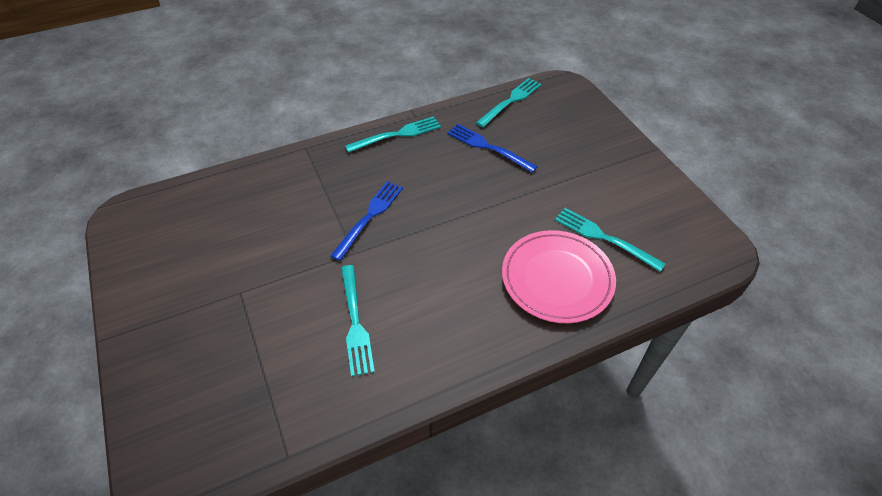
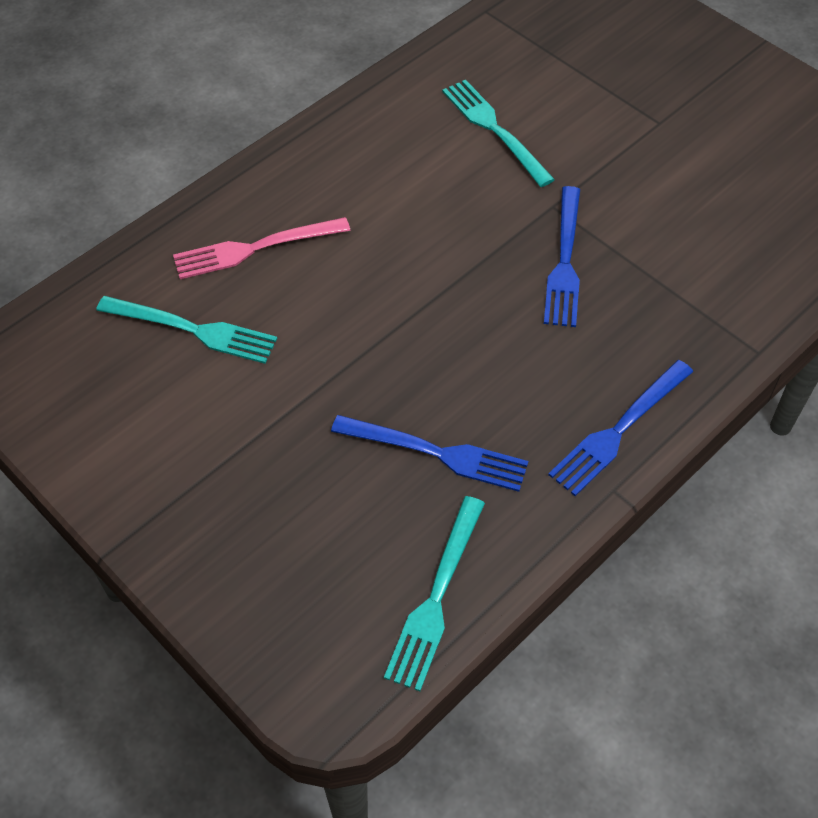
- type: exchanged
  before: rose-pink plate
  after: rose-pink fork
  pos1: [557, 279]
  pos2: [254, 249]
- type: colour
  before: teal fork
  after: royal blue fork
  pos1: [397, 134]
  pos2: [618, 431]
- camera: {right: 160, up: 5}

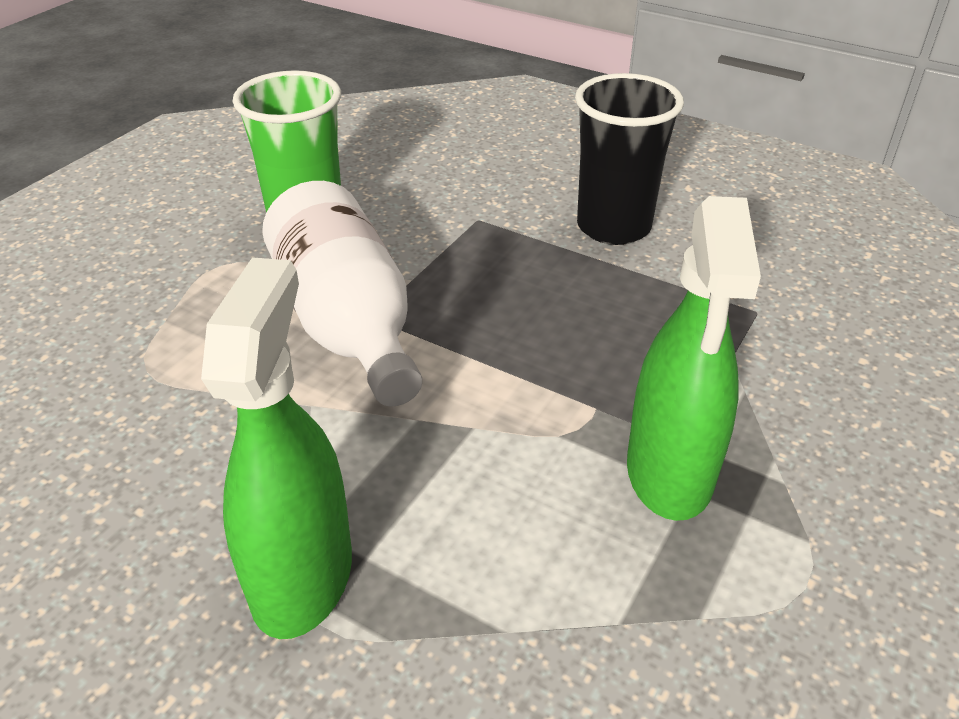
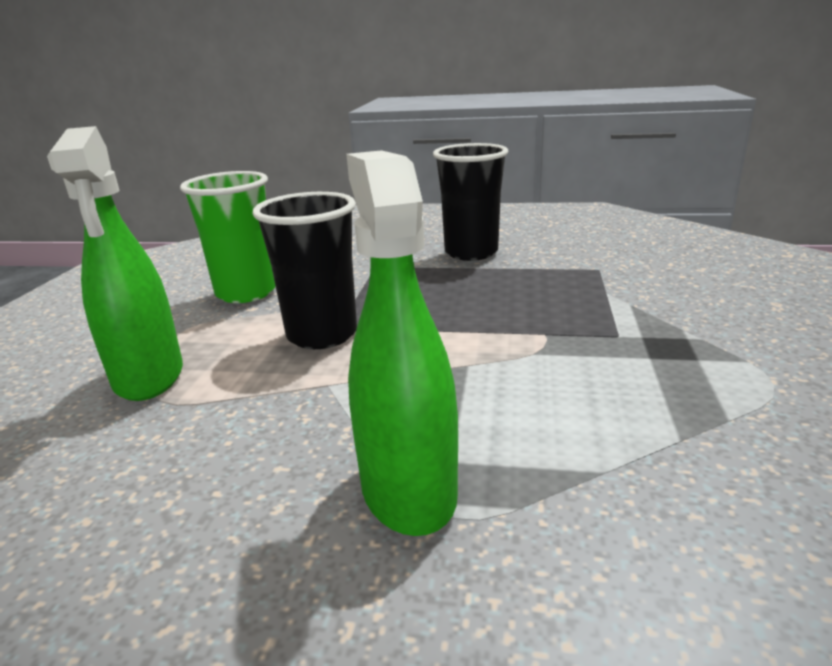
- type: relocated
  before: leaf-green spray cleaner
  pos1: [669, 473]
  pos2: [149, 377]
- type: exchanged
  before: white drink bottle
  after: jet-black tumbler
  pos1: [348, 324]
  pos2: [322, 335]
- camera: {right: -20, up: -15}

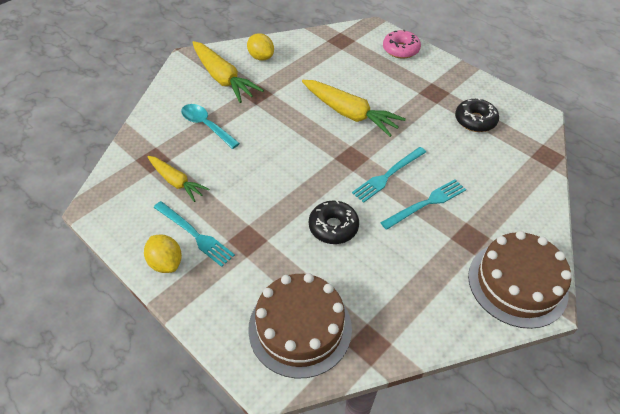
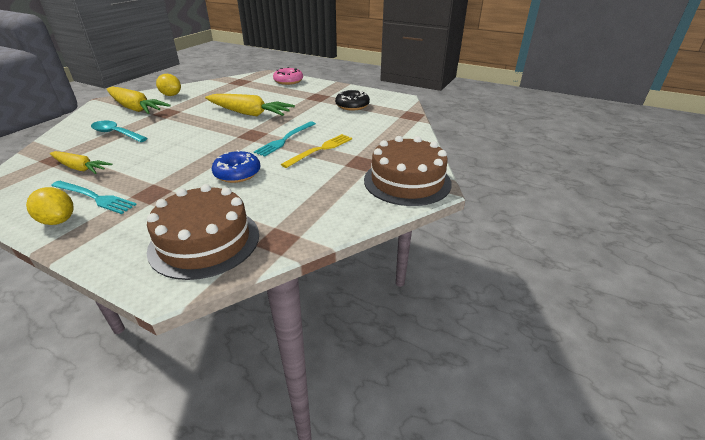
- type: colour
  before: jet-black glazed donut
  after: royal blue glazed donut
  pos1: [333, 227]
  pos2: [237, 173]
- type: colour
  before: teal fork
  after: golden fork
  pos1: [426, 203]
  pos2: [320, 150]
- camera: {right: -15, up: -15}

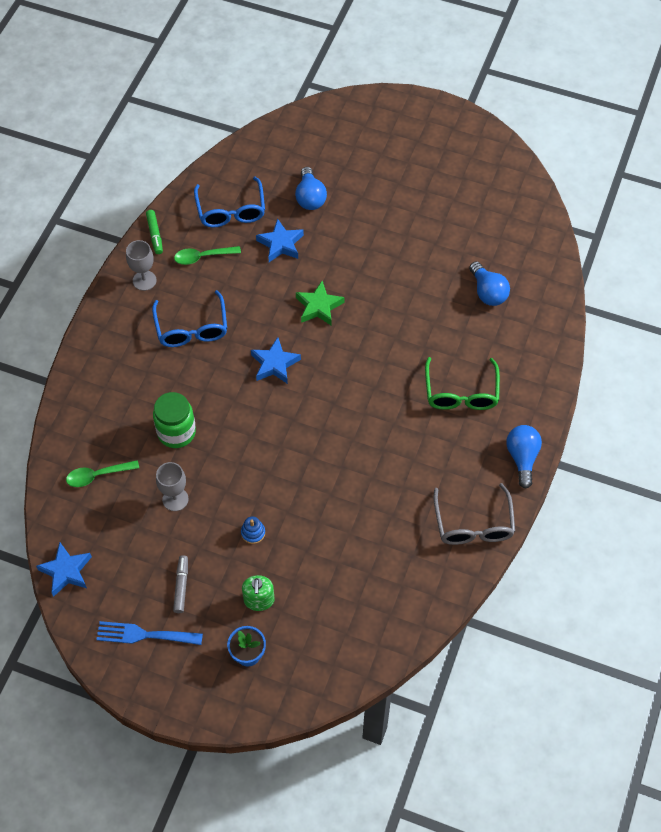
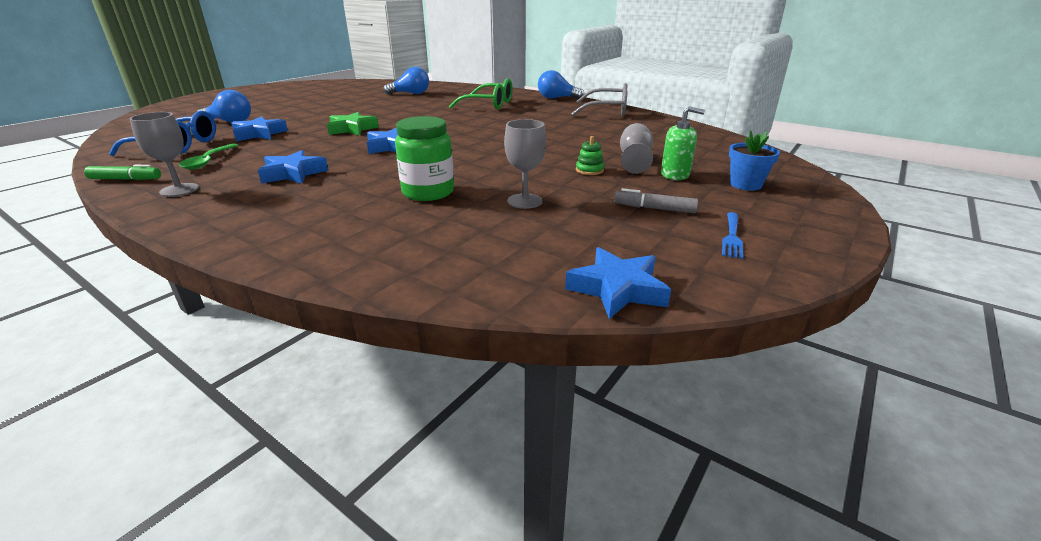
- type: missing
  before: leaf-green teaspoon
  pos1: [97, 475]
- type: appeared
  after: gray chalice
  pos2: [634, 160]
- type: exchanged
  before: royal blue eyeglasses
  after: royal blue five-pointed star
  pos1: [191, 328]
  pos2: [293, 173]
- type: colour
  before: royal blue stacking toy
  after: leaf-green stacking toy
  pos1: [253, 533]
  pos2: [589, 170]
- type: size
  before: royal blue fork
  pos1: [144, 635]
  pos2: [732, 237]
  scale: 0.63
- camera: {right: -75, up: -30}

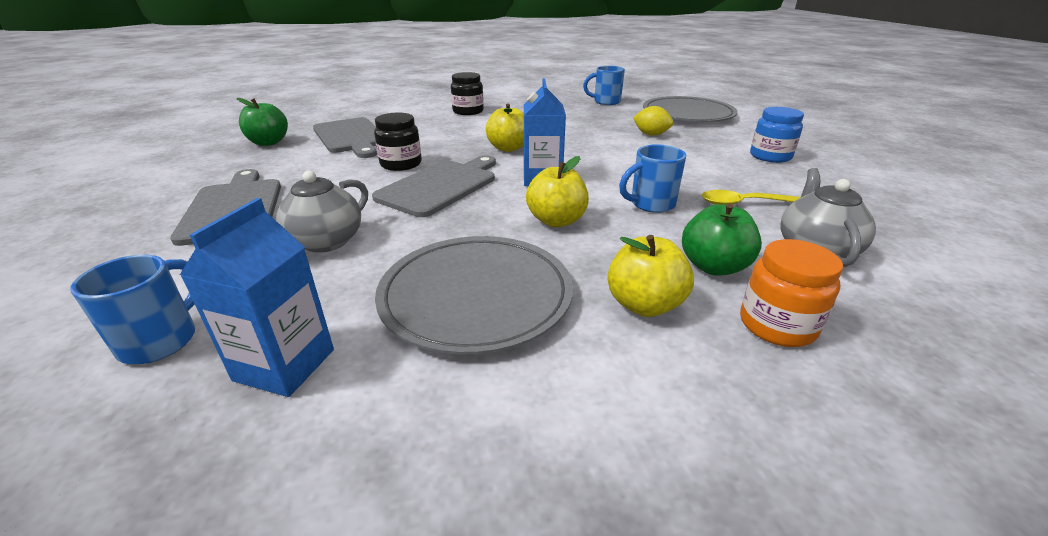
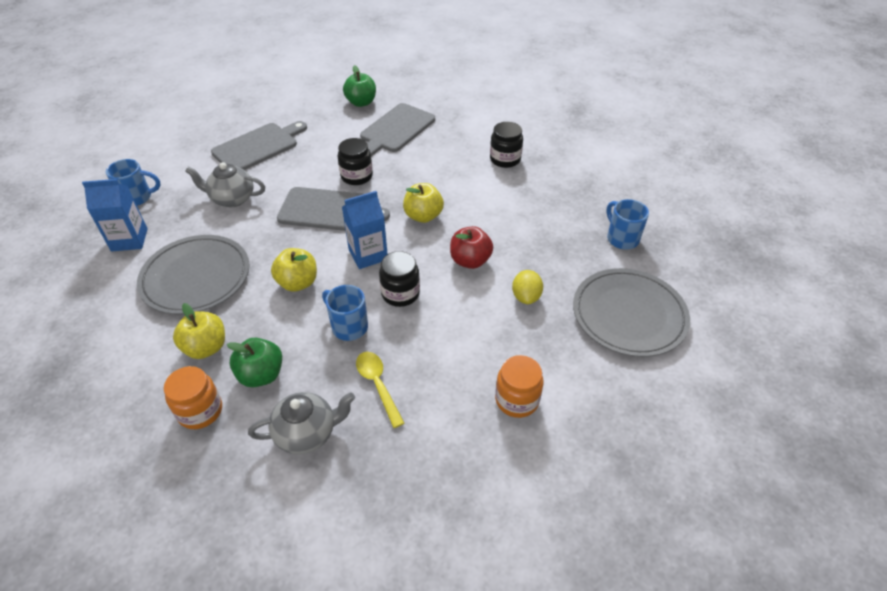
- type: appeared
  after: jet-black preserve jar
  pos2: [400, 293]
- type: appeared
  after: scarlet toy apple
  pos2: [470, 261]
- type: colour
  before: royal blue preserve jar
  after: orange preserve jar
  pos1: [770, 156]
  pos2: [517, 400]
- camera: {right: 65, up: 15}

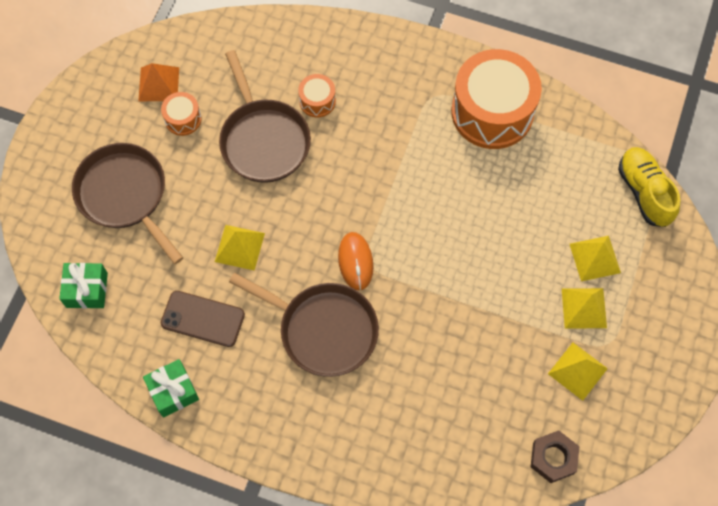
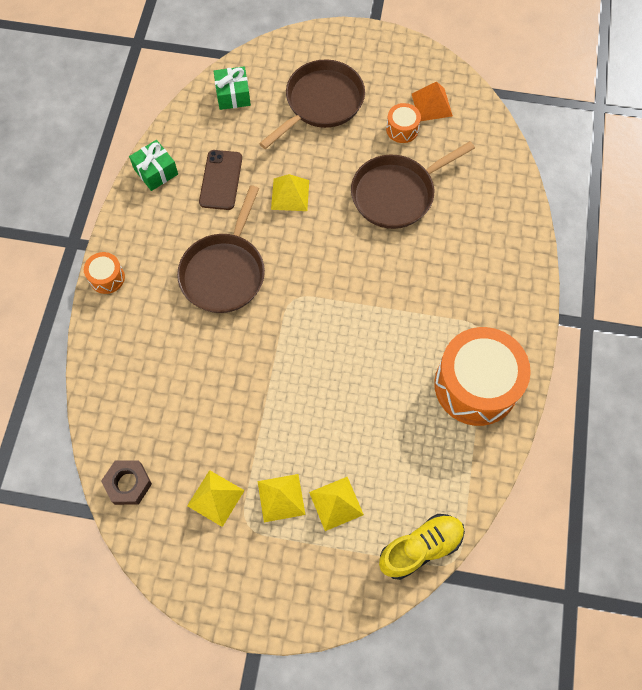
- type: missing
  before: orange PC mouse
  pos1: [355, 261]
- type: relocated
  before: orange drum
  pos1: [317, 101]
  pos2: [107, 278]
- camera: {right: 80, up: 0}

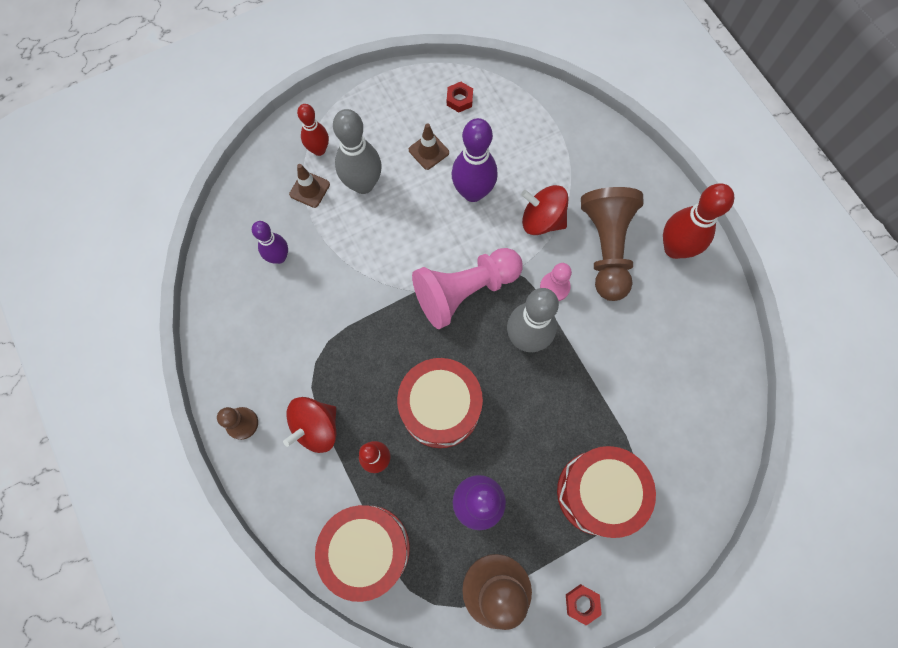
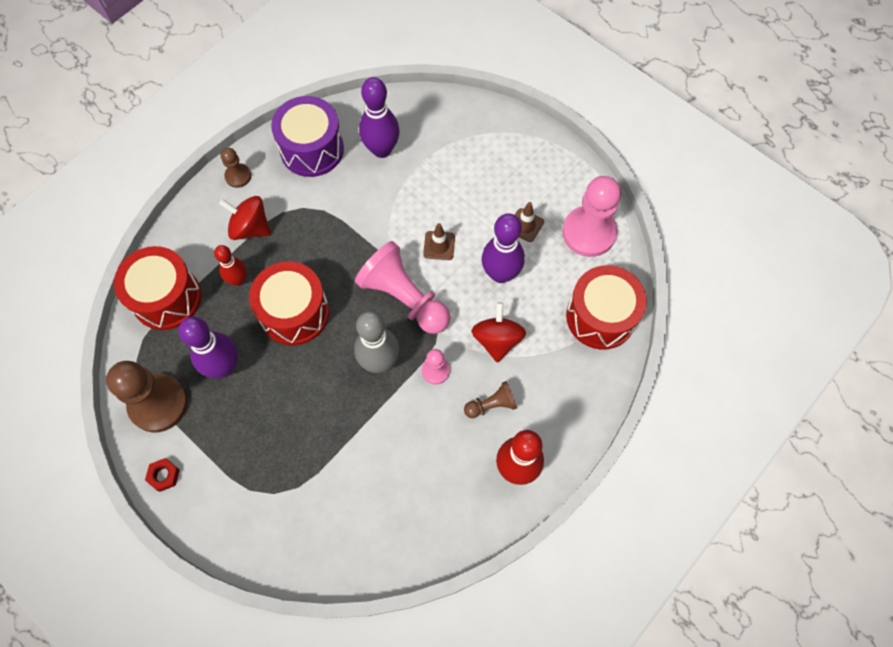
- type: missing
  before: scarlet tenpin
  pos1: [319, 150]
- type: missing
  before: gray tenpin
  pos1: [363, 184]
- type: appeared
  after: purple drum
  pos2: [312, 149]
- type: relocated
  before: brown safety cone
  pos1: [309, 189]
  pos2: [439, 245]
- type: relocated
  before: scarlet drum
  pos1: [597, 492]
  pos2: [600, 316]
- type: exchanged
  before: scarlet hexagon nut
  after: rose-pink game pawn
  pos1: [459, 99]
  pos2: [589, 232]
- type: size
  before: purple tenpin
  pos1: [279, 257]
  pos2: [381, 149]
  scale: 1.62
- type: size
  before: brown game pawn
  pos1: [606, 248]
  pos2: [491, 405]
  scale: 0.5
- camera: {right: 70, up: -5}

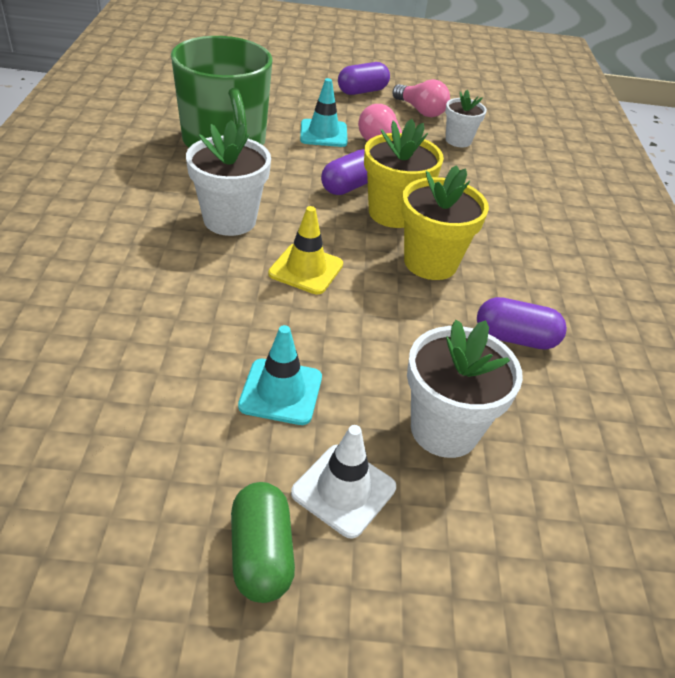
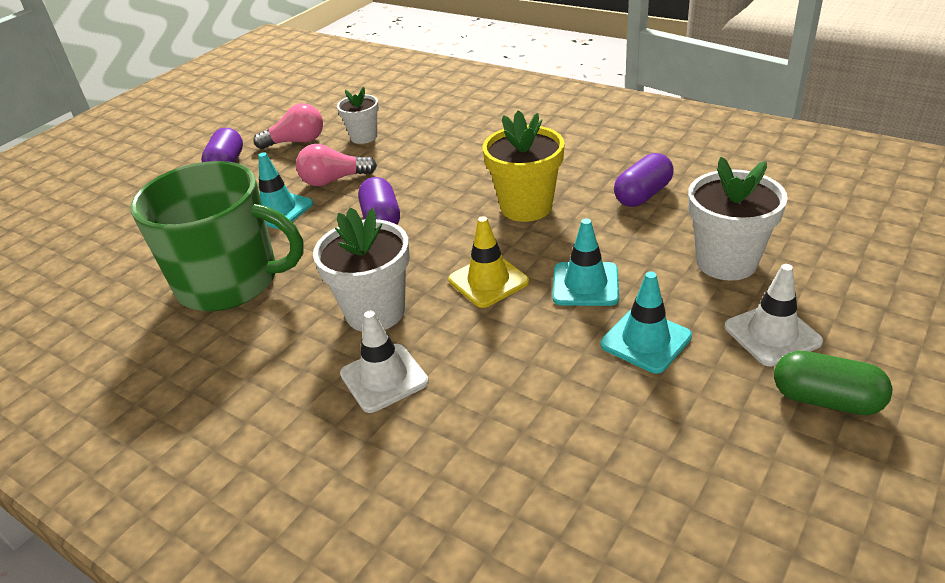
- type: missing
  before: golden flower pot
  pos1: [393, 213]
- type: appeared
  after: white safety cone
  pos2: [384, 378]
- type: appeared
  after: teal safety cone
  pos2: [585, 284]
- camera: {right: -50, up: -5}

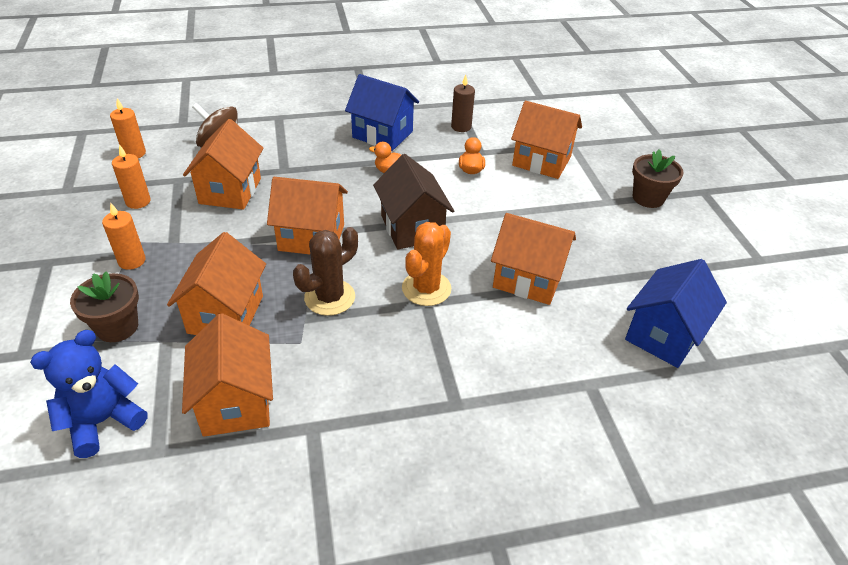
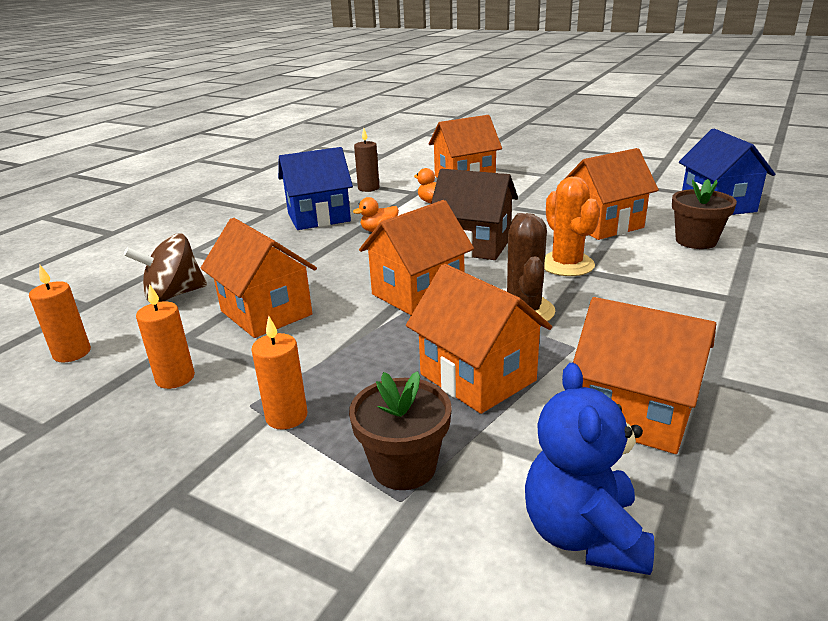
- type: relocated
  before: brown flower pot
  pos1: [648, 198]
  pos2: [696, 241]
- camera: {right: -45, up: -15}

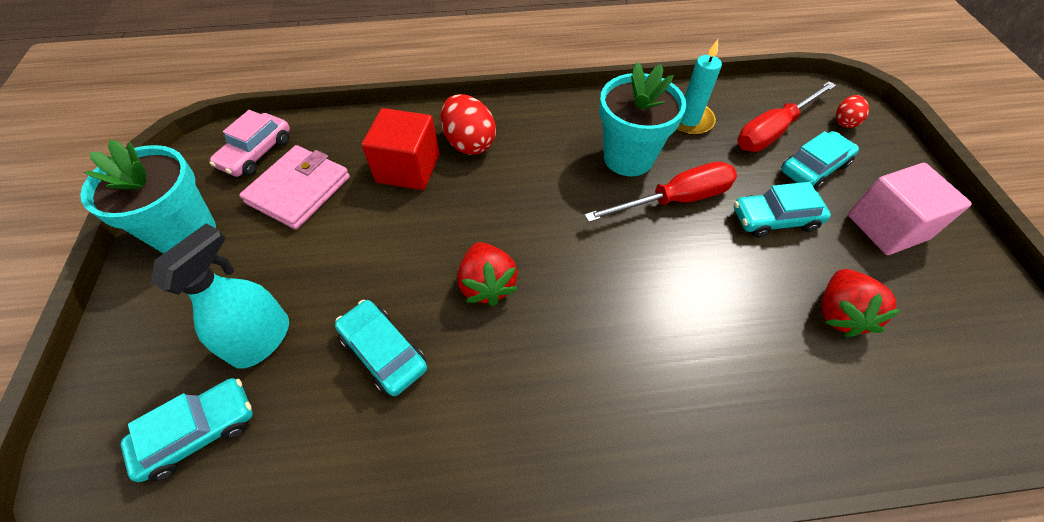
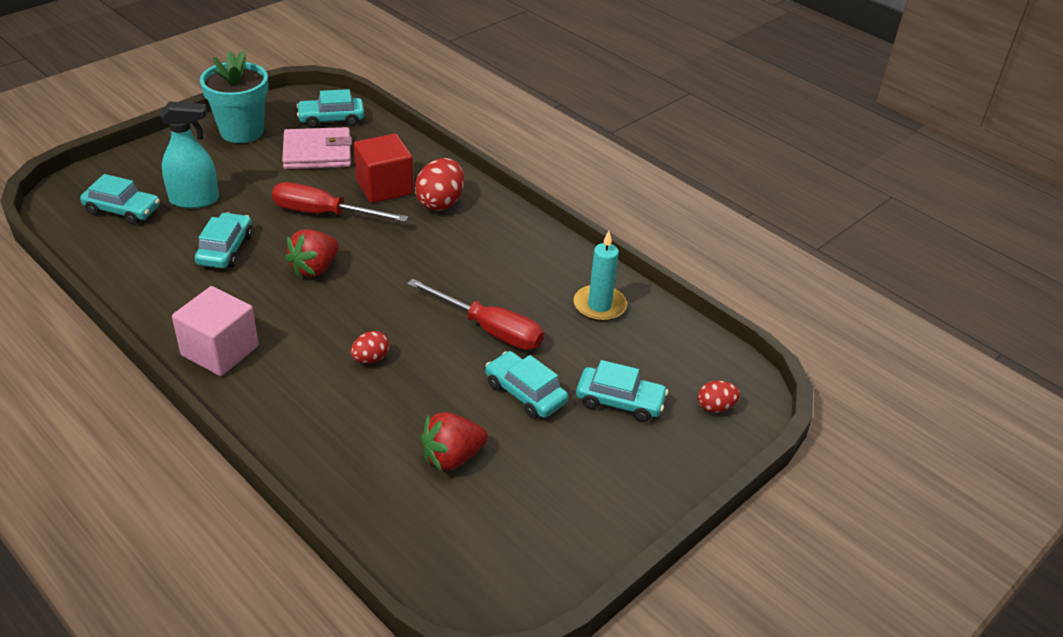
- type: missing
  before: teal flower pot
  pos1: [628, 158]
- type: appeared
  after: scarlet toy egg
  pos2: [370, 359]
- type: relocated
  before: scarlet screwdriver
  pos1: [772, 131]
  pos2: [324, 214]
- type: relocated
  before: rose-pink solid cube
  pos1: [887, 227]
  pos2: [220, 351]
- type: colour
  before: rose-pink car
  after: teal car
  pos1: [257, 153]
  pos2: [331, 119]
- camera: {right: 50, up: -15}

